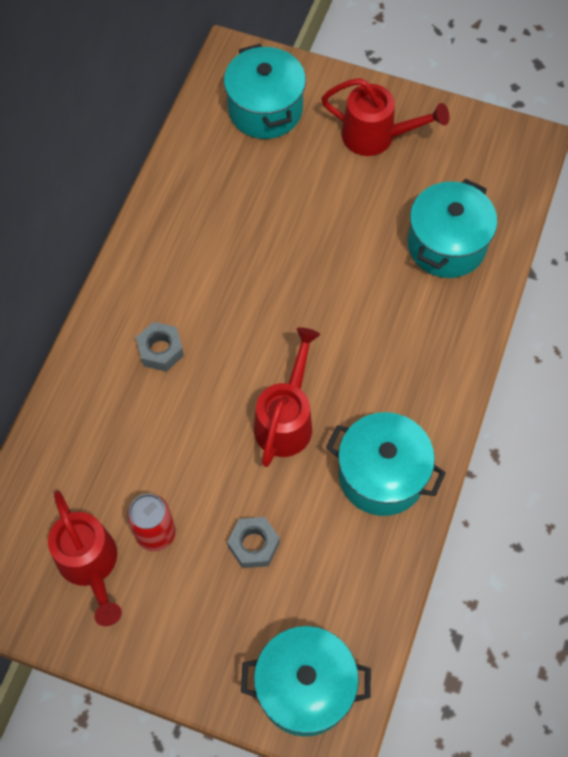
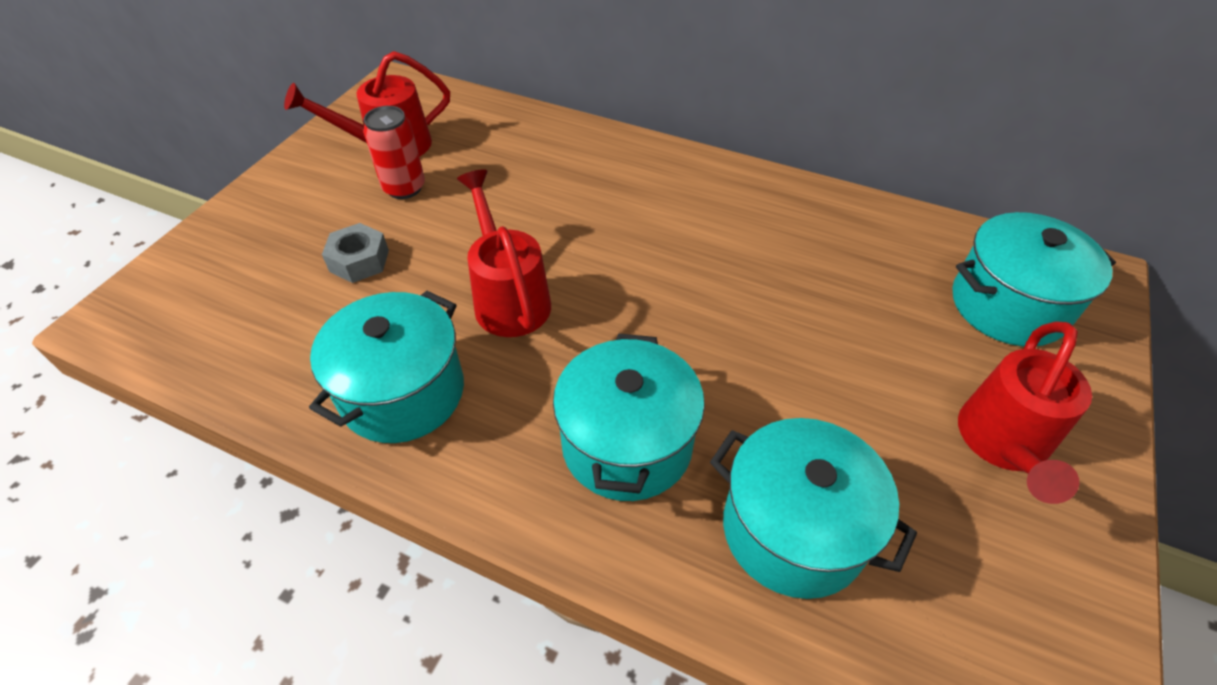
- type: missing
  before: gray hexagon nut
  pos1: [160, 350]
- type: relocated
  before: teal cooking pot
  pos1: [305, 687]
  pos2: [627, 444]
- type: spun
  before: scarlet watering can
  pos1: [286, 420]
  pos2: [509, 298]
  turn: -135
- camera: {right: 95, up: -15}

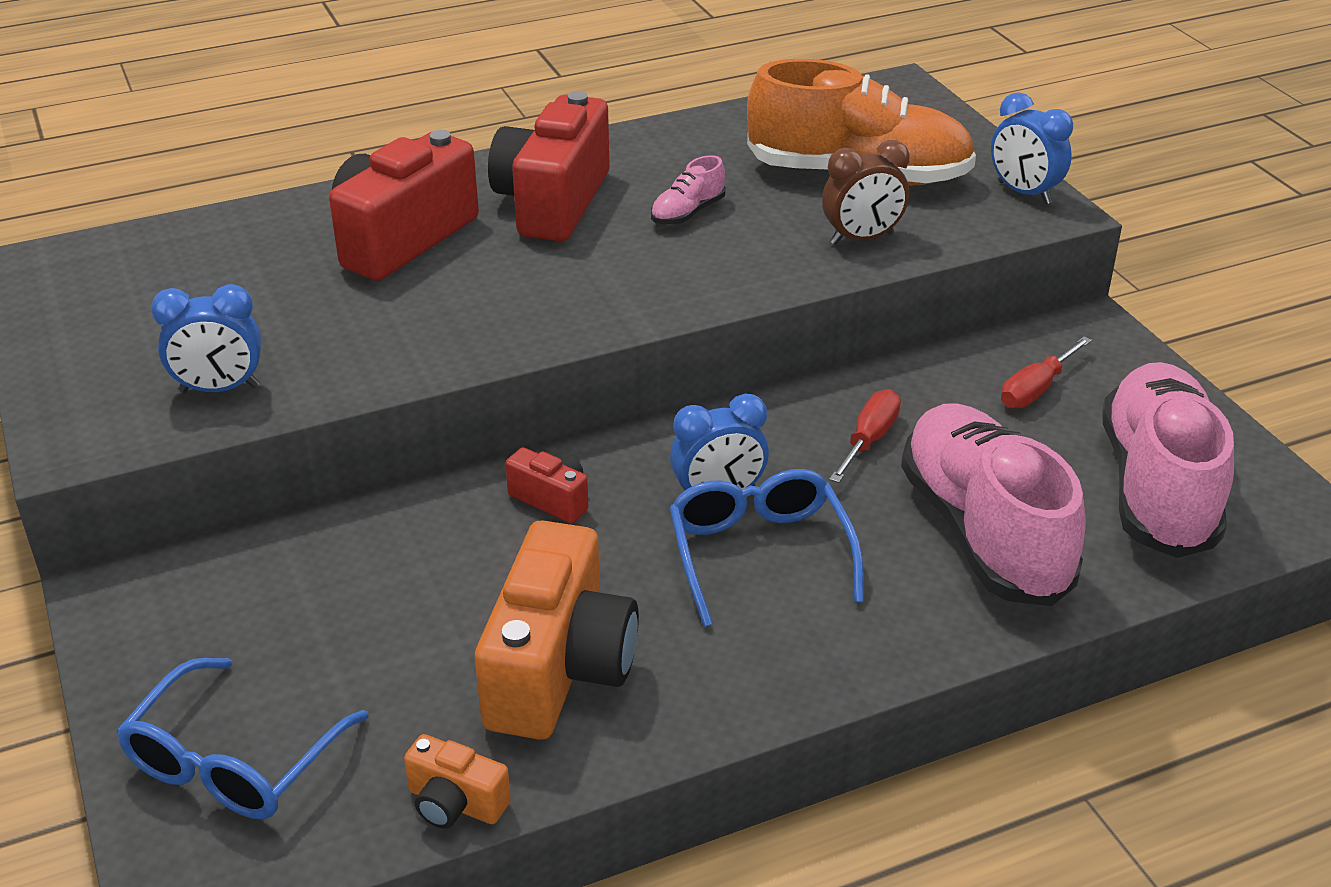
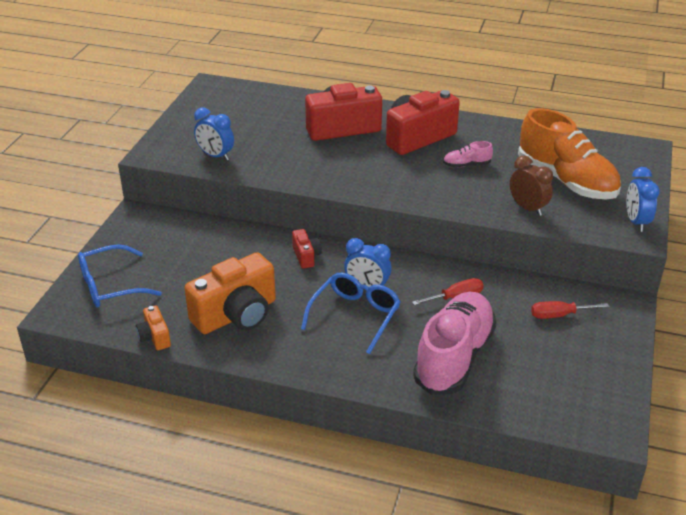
- type: missing
  before: rose-pink shoe
  pos1: [1157, 487]
- type: spun
  before: brown clock
  pos1: [862, 239]
  pos2: [527, 208]
  turn: -150
- camera: {right: 40, up: 0}

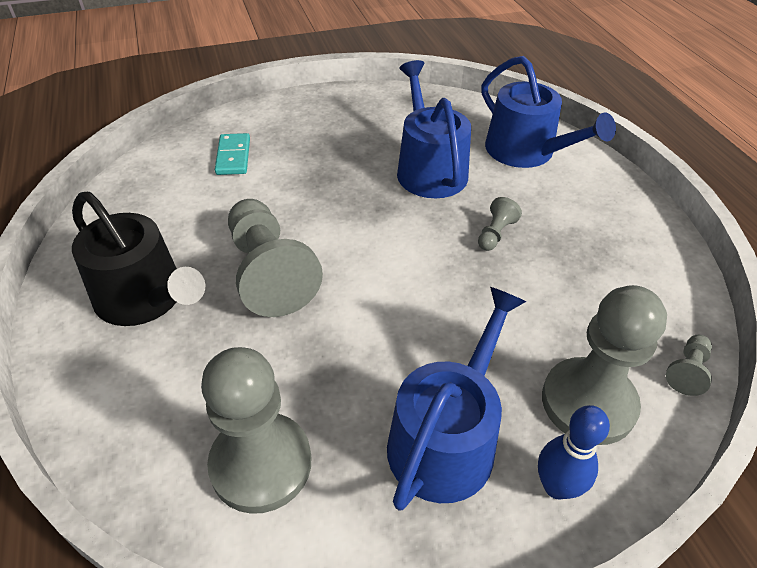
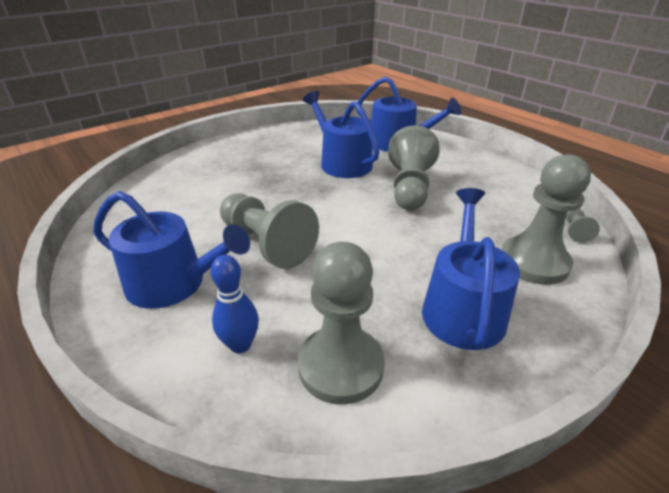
- type: missing
  before: teal domino piece
  pos1: [233, 156]
- type: relocated
  before: royal blue tenpin
  pos1: [556, 486]
  pos2: [240, 345]
- type: colour
  before: jet-black watering can
  after: royal blue watering can
  pos1: [145, 298]
  pos2: [174, 284]
- type: size
  before: gray game pawn
  pos1: [495, 234]
  pos2: [410, 187]
  scale: 2.27
- camera: {right: -20, up: -10}

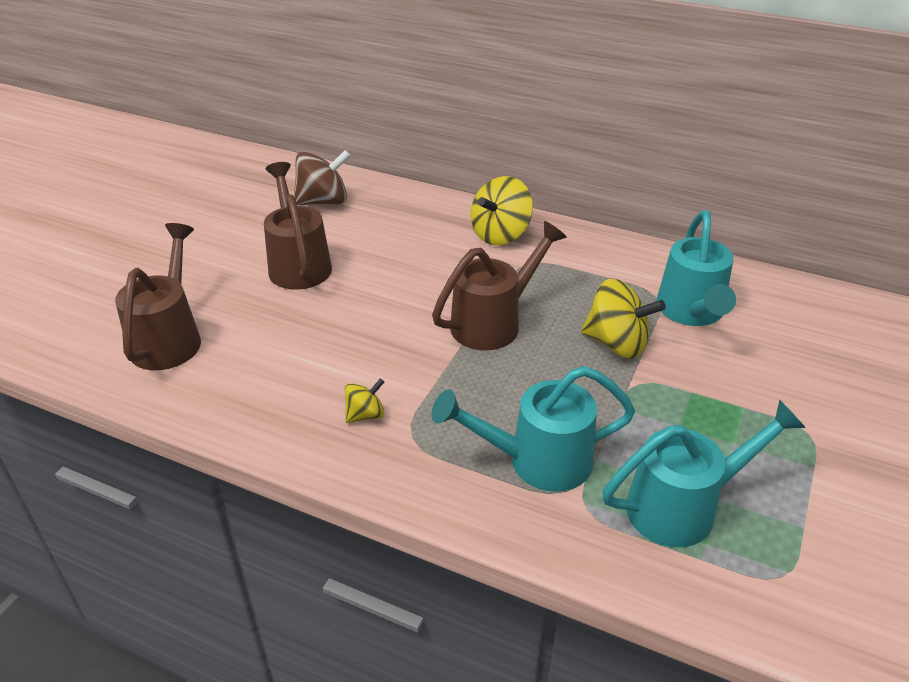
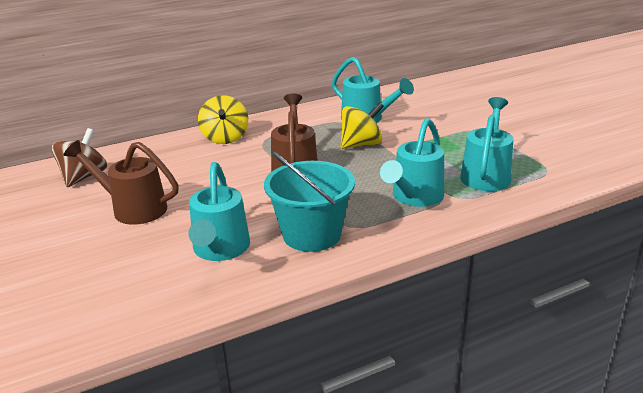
- type: missing
  before: brown watering can
  pos1: [169, 338]
- type: appeared
  after: teal watering can
  pos2: [220, 250]
- type: exchanged
  before: golden toy top
  after: teal pail
  pos1: [365, 415]
  pos2: [312, 234]
- camera: {right: -50, up: -10}

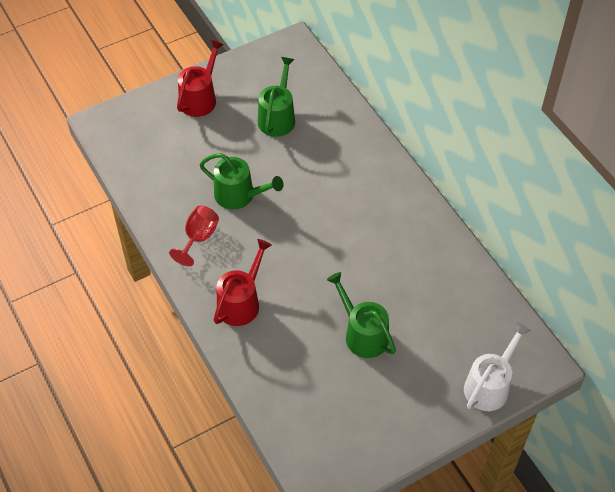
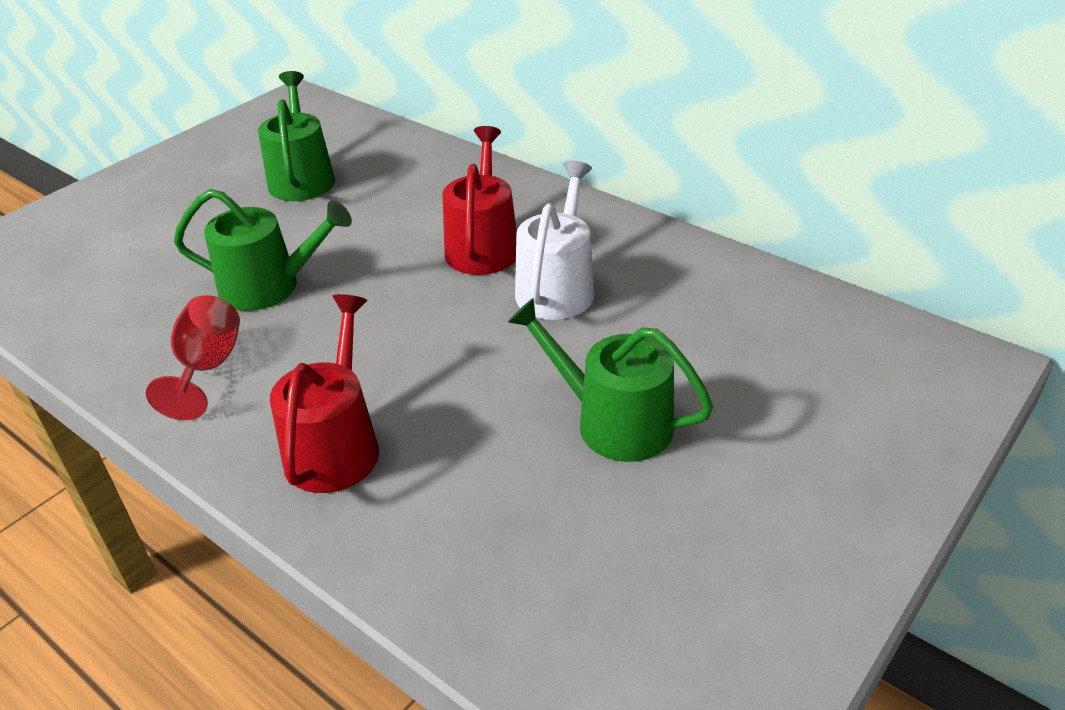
- type: relocated
  before: scarlet watering can
  pos1: [200, 98]
  pos2: [483, 246]
- type: relocated
  before: white watering can
  pos1: [489, 386]
  pos2: [557, 287]
- camera: {right: -20, up: -15}

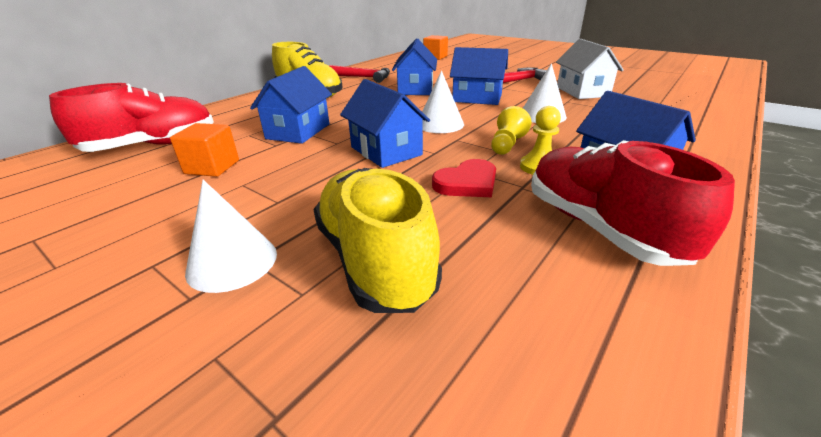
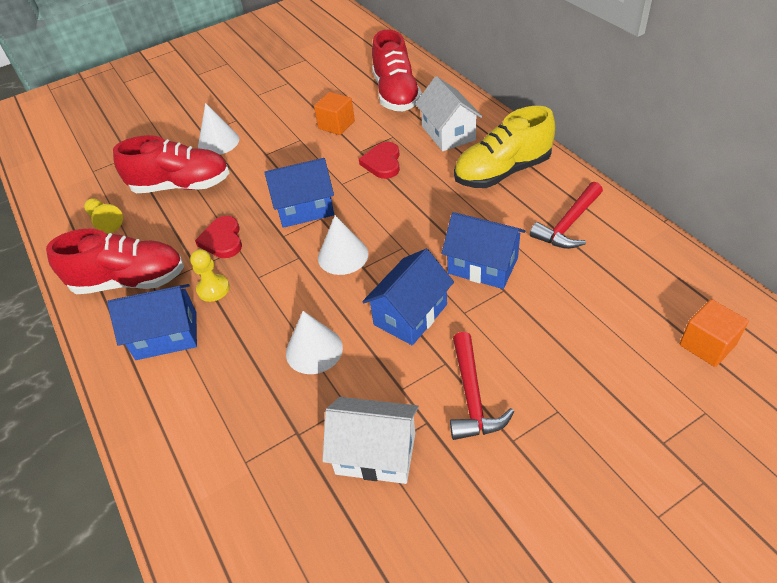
- type: appeared
  after: white house
  pos2: [448, 133]
- type: relocated
  before: golden game pawn
  pos1: [506, 145]
  pos2: [105, 221]
- type: exchanged
  before: royal blue house
  after: scarlet love heart
  pos1: [298, 131]
  pos2: [382, 163]
- type: colour
  before: golden shoe
  after: scarlet shoe
  pos1: [374, 260]
  pos2: [181, 186]
- camera: {right: 115, up: 15}

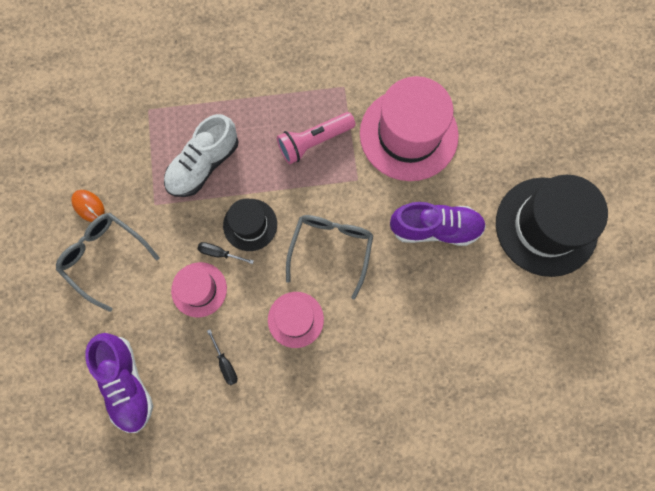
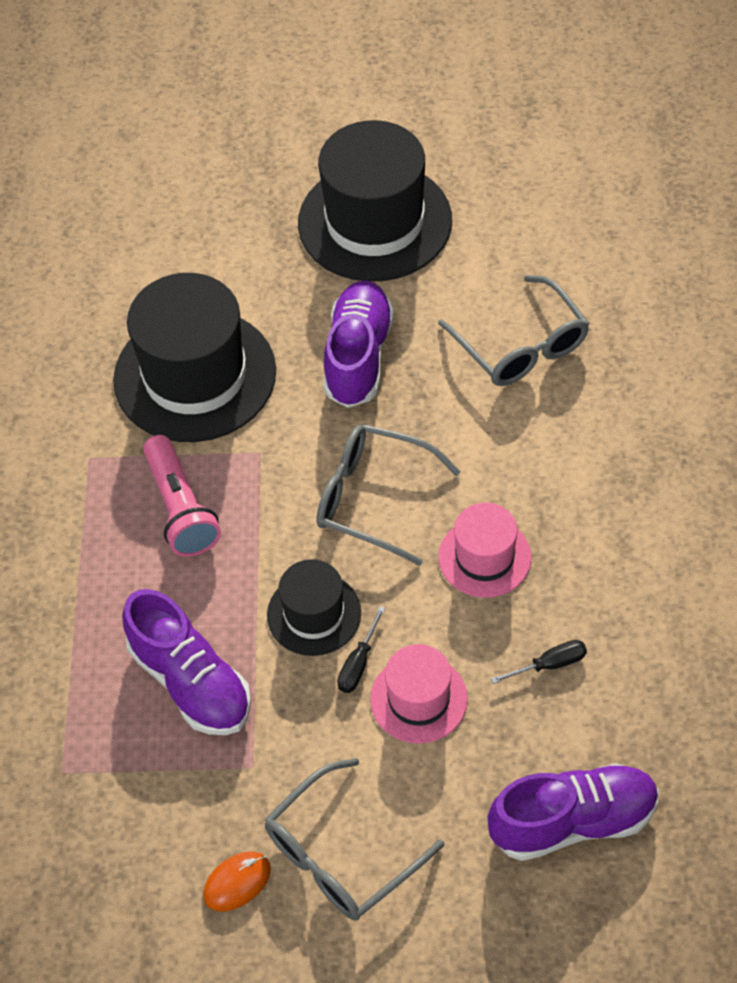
- type: appeared
  after: gray eyeglasses
  pos2: [521, 346]
- type: colour
  before: white shoe
  after: purple shoe
  pos1: [203, 164]
  pos2: [190, 681]
- type: colour
  before: rose-pink hat
  after: jet-black hat
  pos1: [408, 134]
  pos2: [195, 375]
- camera: {right: -80, up: -20}

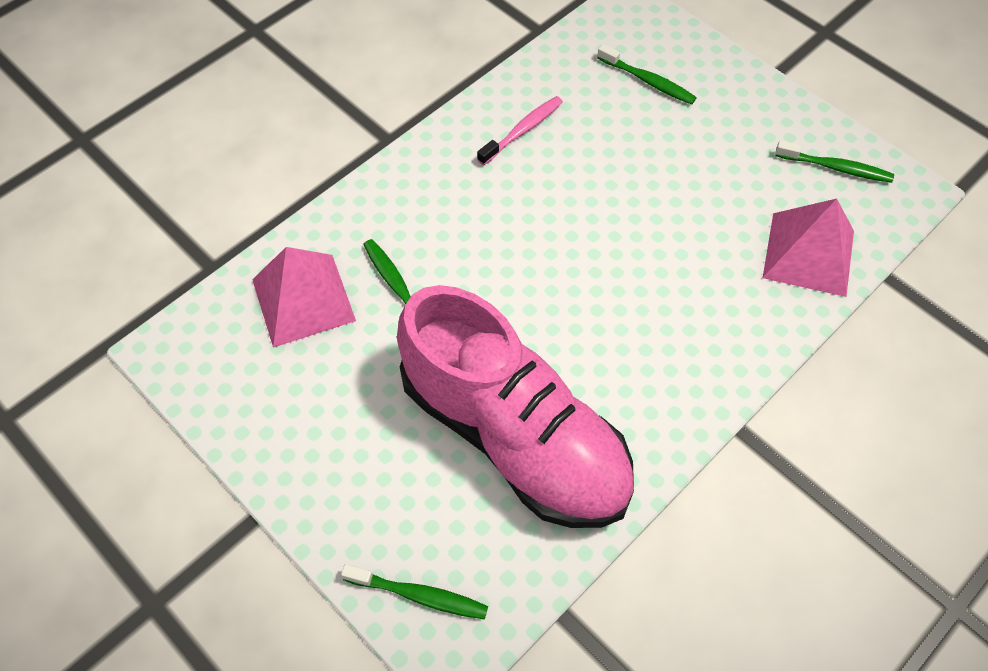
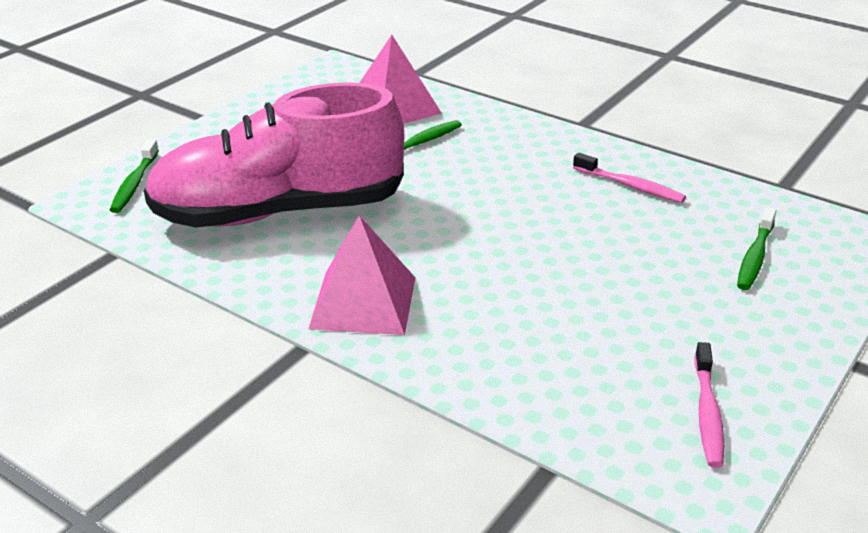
- type: relocated
  before: rose-pink pyramid shape
  pos1: [808, 253]
  pos2: [363, 302]
- type: colour
  before: leaf-green tooth brush
  after: rose-pink tooth brush
  pos1: [836, 168]
  pos2: [707, 413]
- type: spun
  before: rose-pink shoe
  pos1: [514, 436]
  pos2: [278, 212]
  turn: 45
- camera: {right: 80, up: -25}

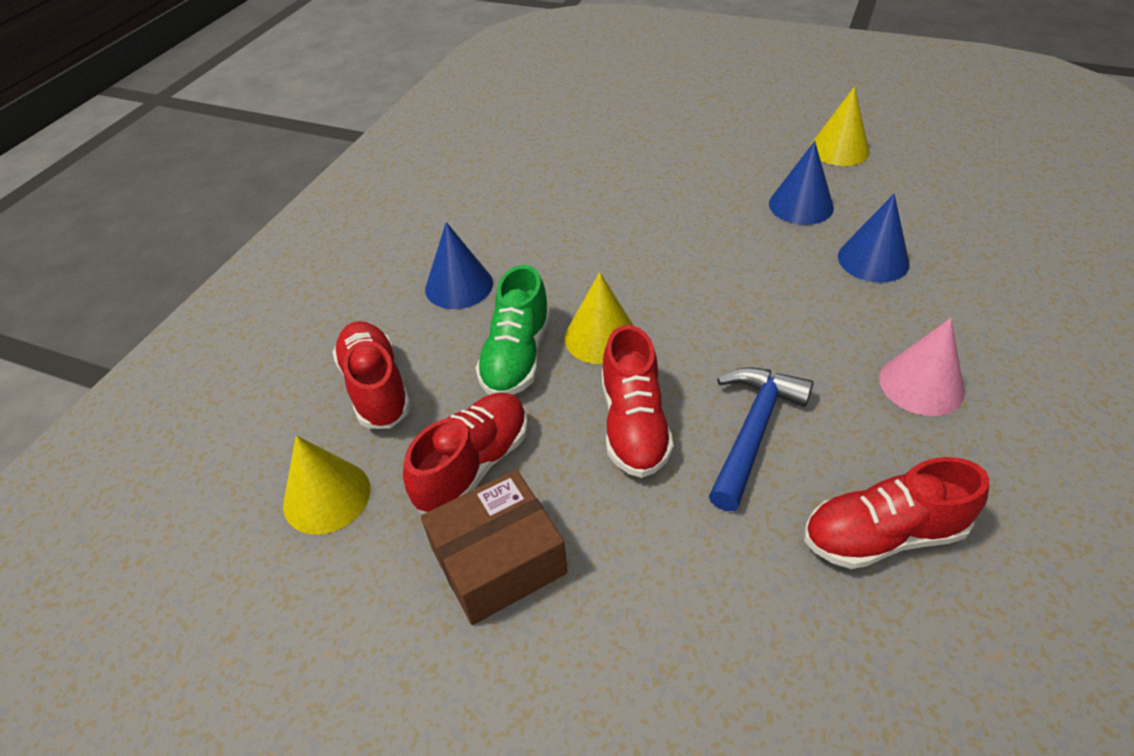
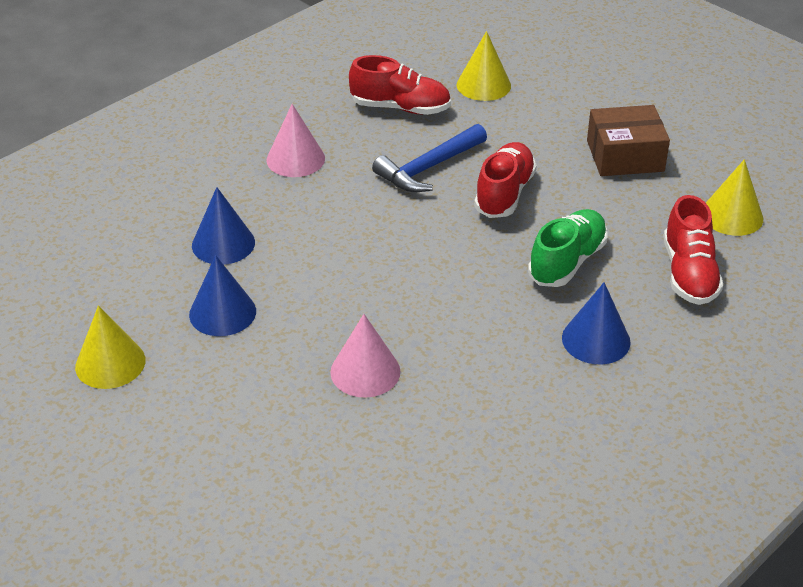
- type: missing
  before: scarlet shoe
  pos1: [473, 465]
- type: appeared
  after: rose-pink cone
  pos2: [365, 371]
- type: relocated
  before: golden cone
  pos1: [601, 337]
  pos2: [483, 85]
- camera: {right: -160, up: -5}

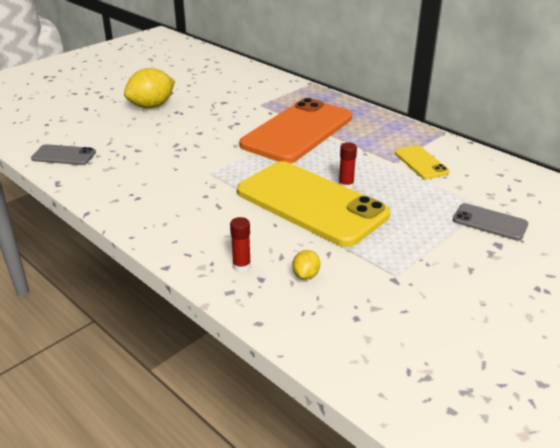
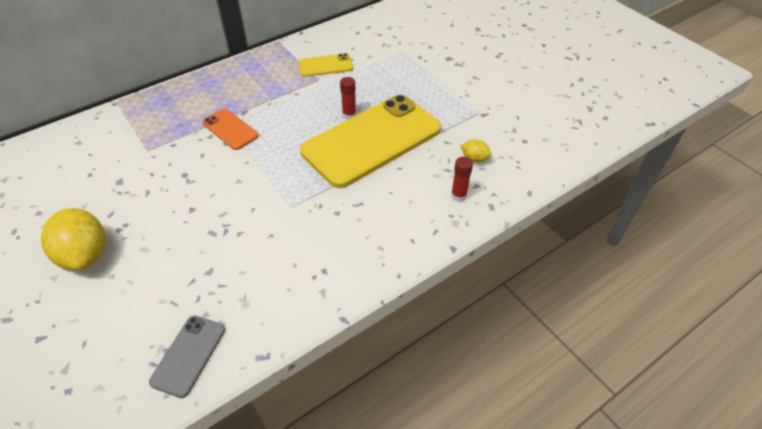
- type: missing
  before: gray smartphone
  pos1: [489, 222]
- type: size
  before: orange smartphone
  pos1: [297, 131]
  pos2: [230, 129]
  scale: 0.44
- camera: {right: -80, up: 15}

